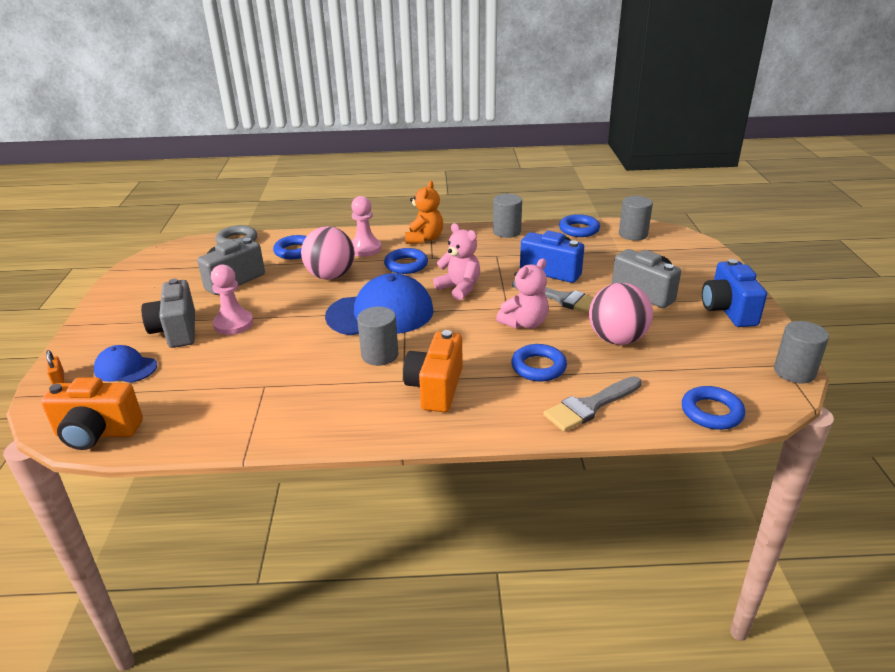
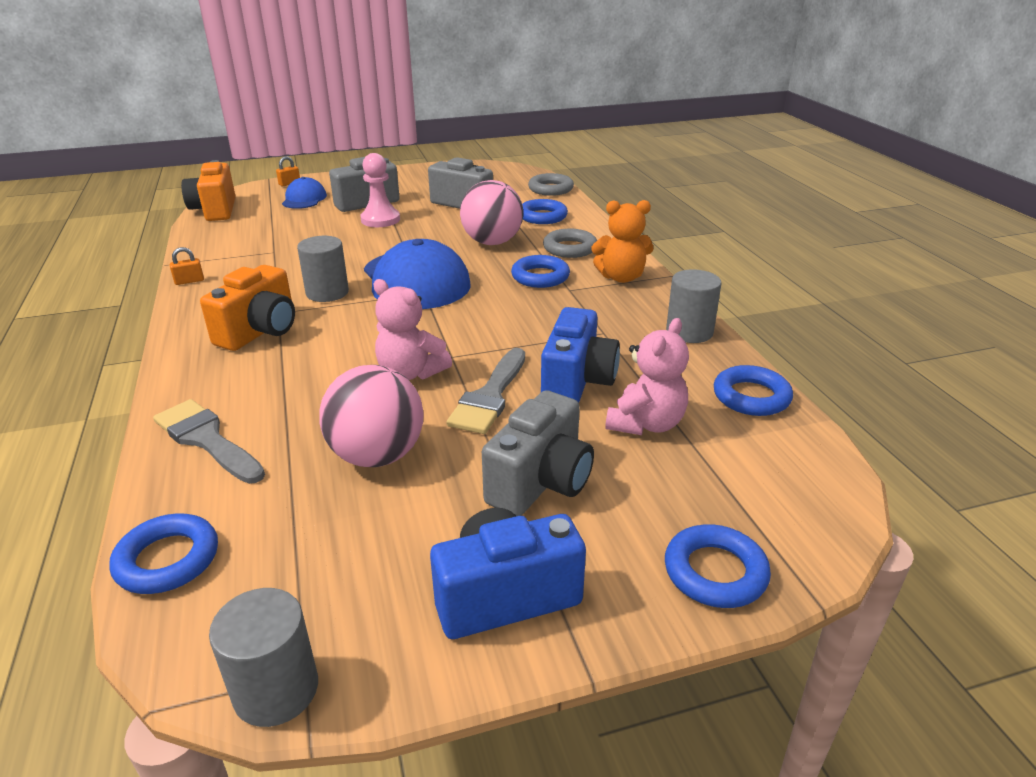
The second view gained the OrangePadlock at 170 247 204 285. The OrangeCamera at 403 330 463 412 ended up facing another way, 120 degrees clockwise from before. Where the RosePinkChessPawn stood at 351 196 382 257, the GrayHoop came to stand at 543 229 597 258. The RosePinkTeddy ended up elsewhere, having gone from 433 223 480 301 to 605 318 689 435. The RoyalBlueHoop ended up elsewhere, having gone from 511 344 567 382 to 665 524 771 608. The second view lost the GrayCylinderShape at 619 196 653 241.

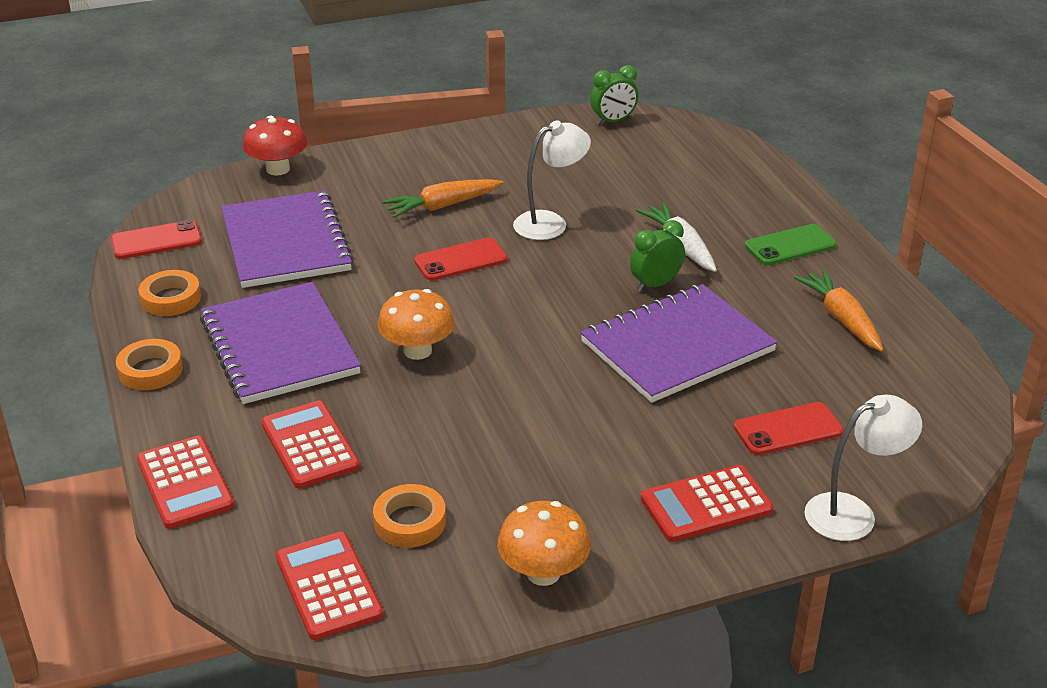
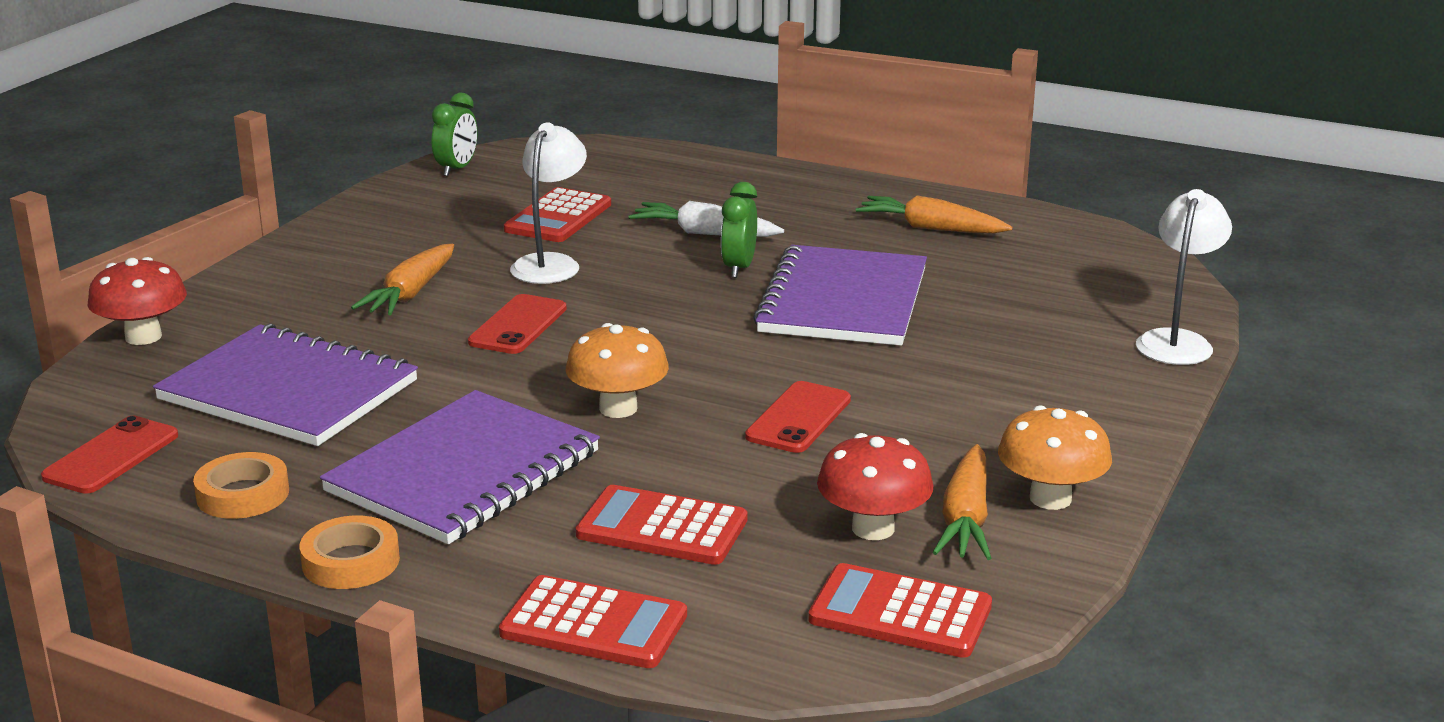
The RoyalPurpleNotebook at 200 282 361 404 ended up facing another way, 75 degrees counterclockwise from before. The ScarletCalculator ended up elsewhere, having gone from 641 465 774 542 to 504 187 611 242. The ScarletPhone ended up elsewhere, having gone from 734 402 844 455 to 745 381 851 453. Where the OrangeRollOfTape stood at 373 484 446 548, the ScarletToadstool came to stand at 817 433 933 540. The second view gained the OrangeToyCarrot at 933 444 991 560. The second view lost the EmeraldPhone at 745 224 837 265.

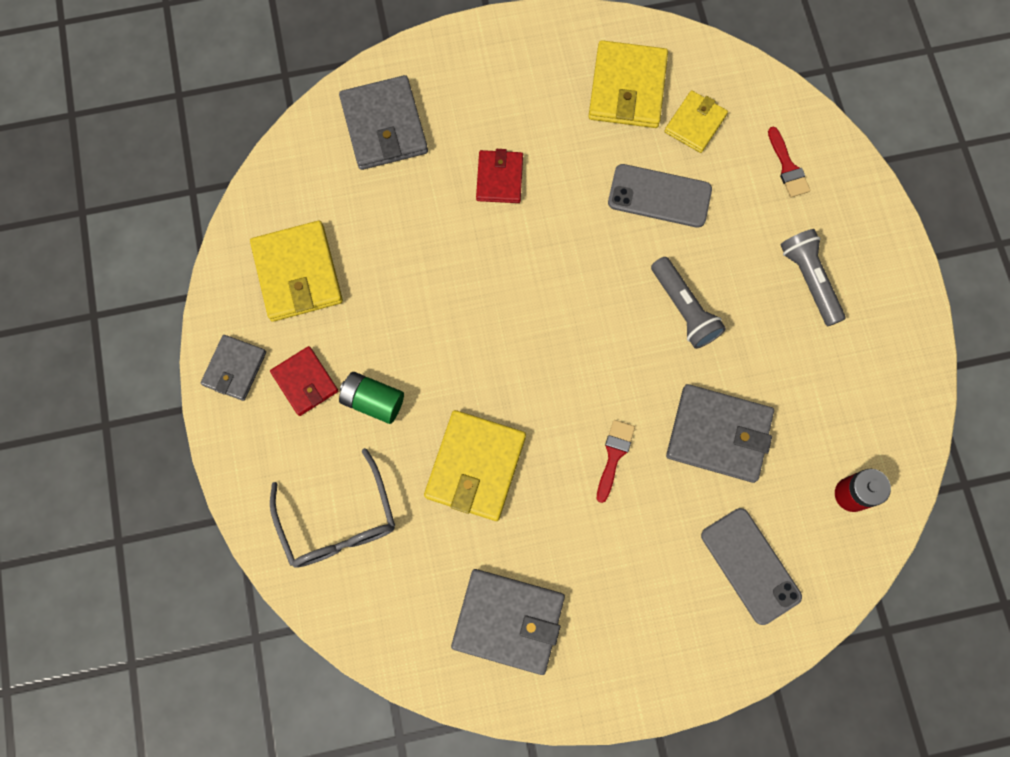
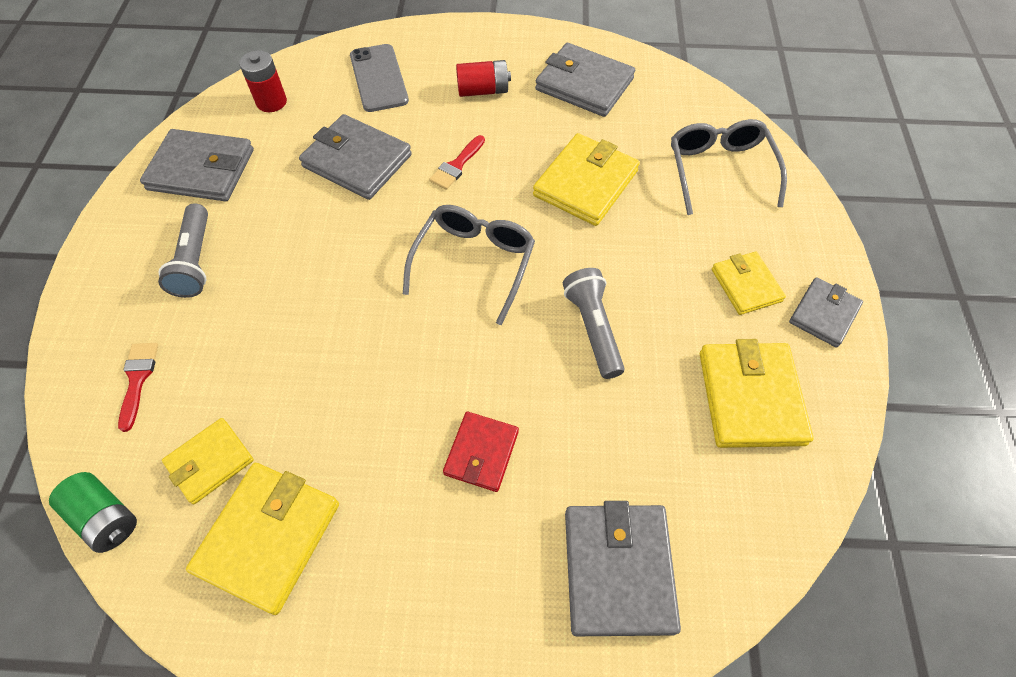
The EmeraldAaBattery ended up elsewhere, having gone from 339 372 404 424 to 49 472 137 553. The second view gained the GrayBillfold at 140 129 254 201. The second view gained the GrayGlasses at 403 205 535 325. The second view gained the ScarletAaBattery at 456 60 511 97. The GrayTorch ended up elsewhere, having gone from 651 257 726 349 to 563 268 624 379. What was the ScarletBillfold at 270 346 338 416 turned into the BrightYellowBillfold at 712 252 786 315. The second view lost the GrayPhone at 608 164 712 228.

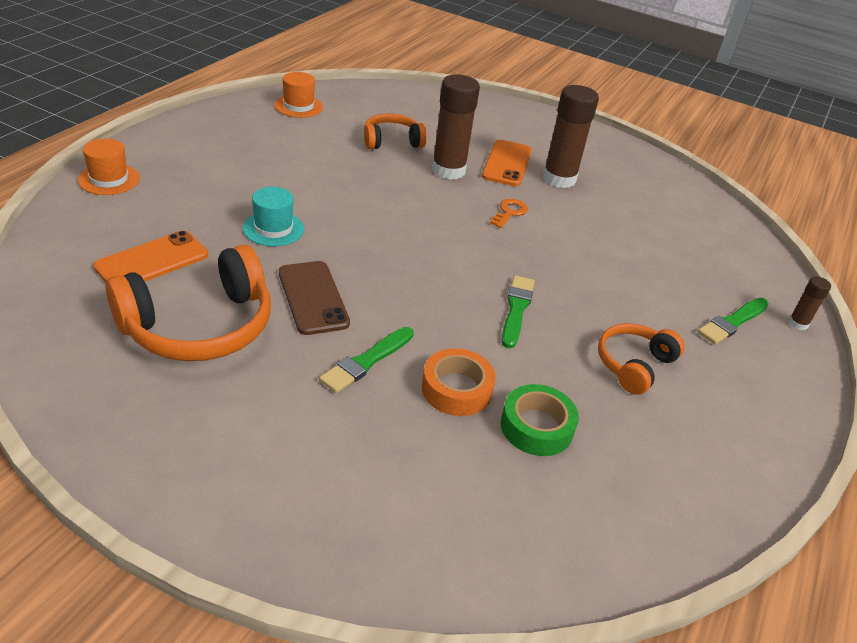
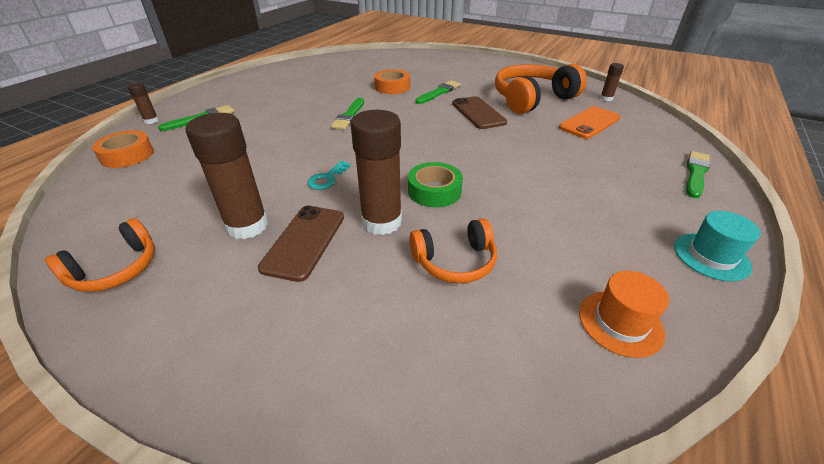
The OrangeHeadphones ended up elsewhere, having gone from 598 323 684 395 to 45 218 155 292. The second view gained the OrangeRollOfTape at 92 130 154 168. What was the OrangePhone at 482 140 532 186 turned into the BrownPhone at 258 206 344 282. What was the OrangeKey at 490 199 528 228 turned into the TurquoiseKey at 307 161 351 190. The EmeraldRollOfTape ended up elsewhere, having gone from 501 384 579 456 to 408 162 463 207. The second view gained the BrownStickOfGlue at 600 63 624 101. The TurquoiseHat ended up elsewhere, having gone from 243 187 304 246 to 674 211 761 281. Where the OrangeHat stood at 78 139 140 195, the EmeraldBrush came to stand at 686 151 710 198.

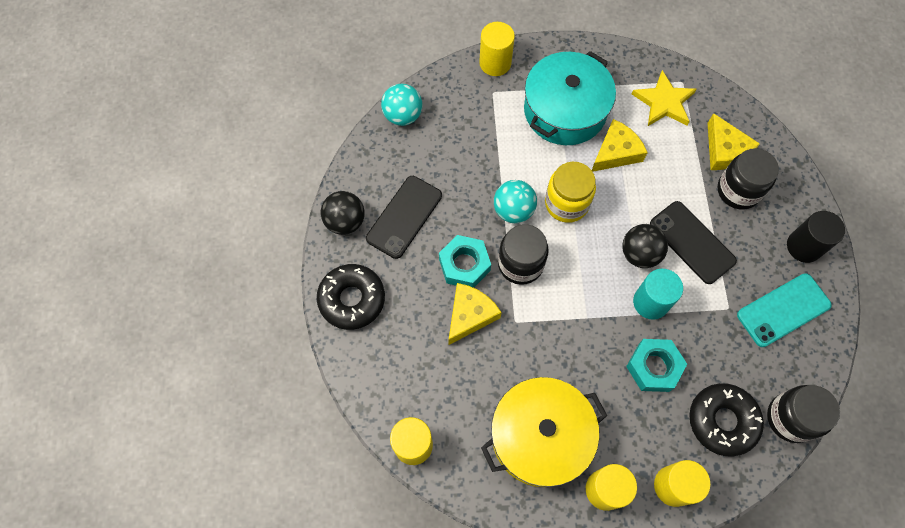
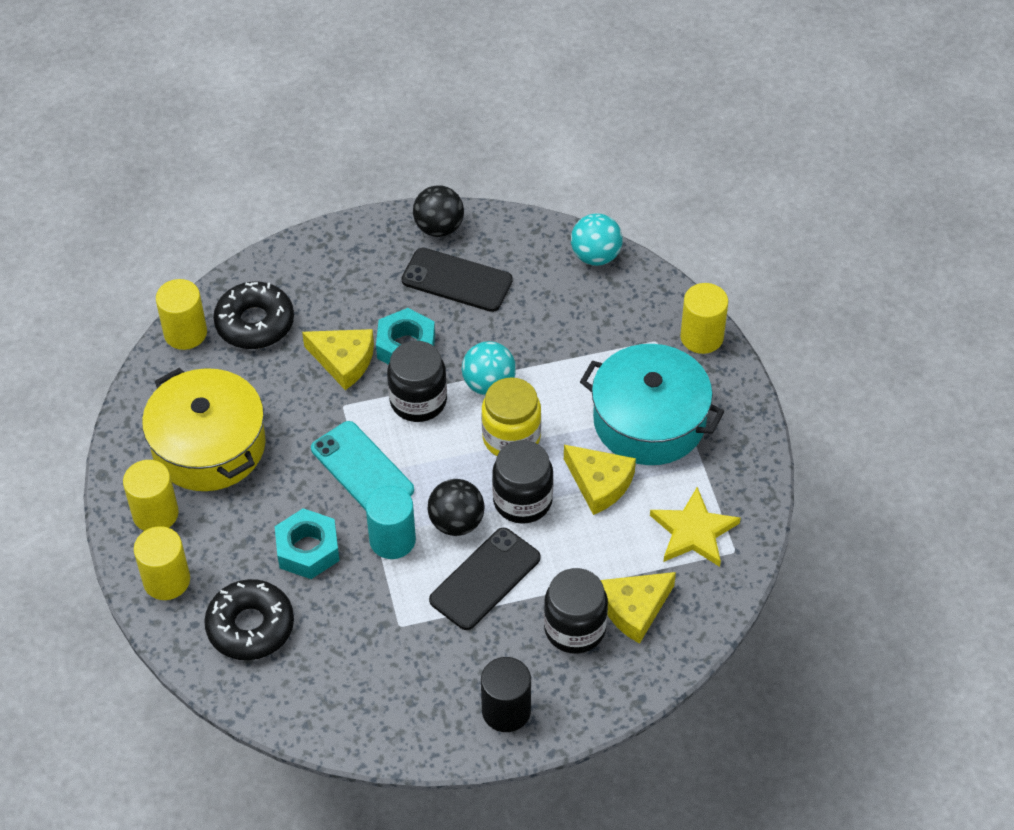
The BlackGlazedDonut ended up elsewhere, having gone from 317 264 385 330 to 213 282 294 349. The TurquoisePhone ended up elsewhere, having gone from 737 273 832 347 to 311 421 414 510. The BlackPreserveJar ended up elsewhere, having gone from 767 385 840 443 to 492 440 554 524.

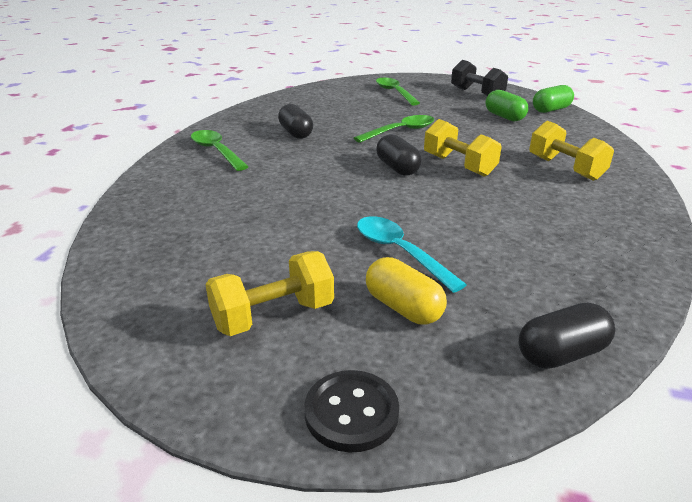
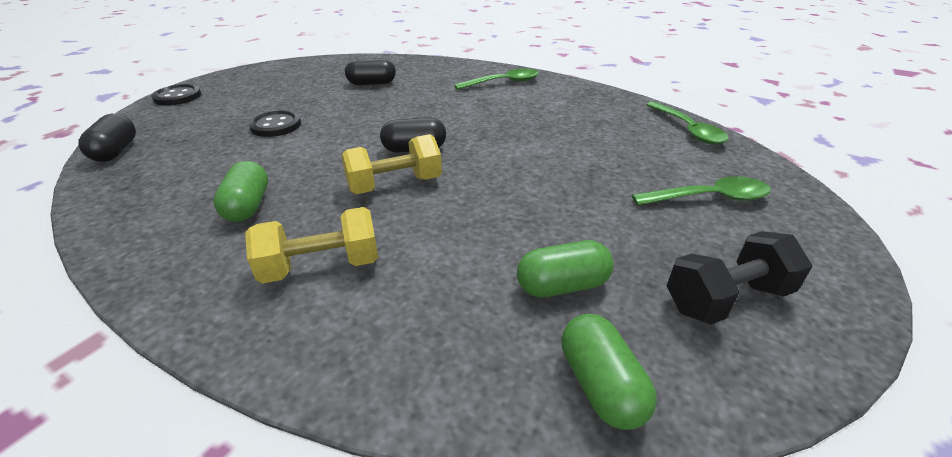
The second view gained the EmeraldPill at 213 161 268 222. Where the TurquoiseSpoon stood at 357 216 467 293, the BlackSewingButton came to stand at 249 110 301 137. The BlackPill ended up elsewhere, having gone from 278 104 313 139 to 345 58 396 85. The EmeraldSpoon ended up elsewhere, having gone from 354 115 434 143 to 646 102 729 145. The second view lost the BrightYellowDumbbell at 205 251 334 336. The second view lost the BrightYellowPill at 366 257 447 325.

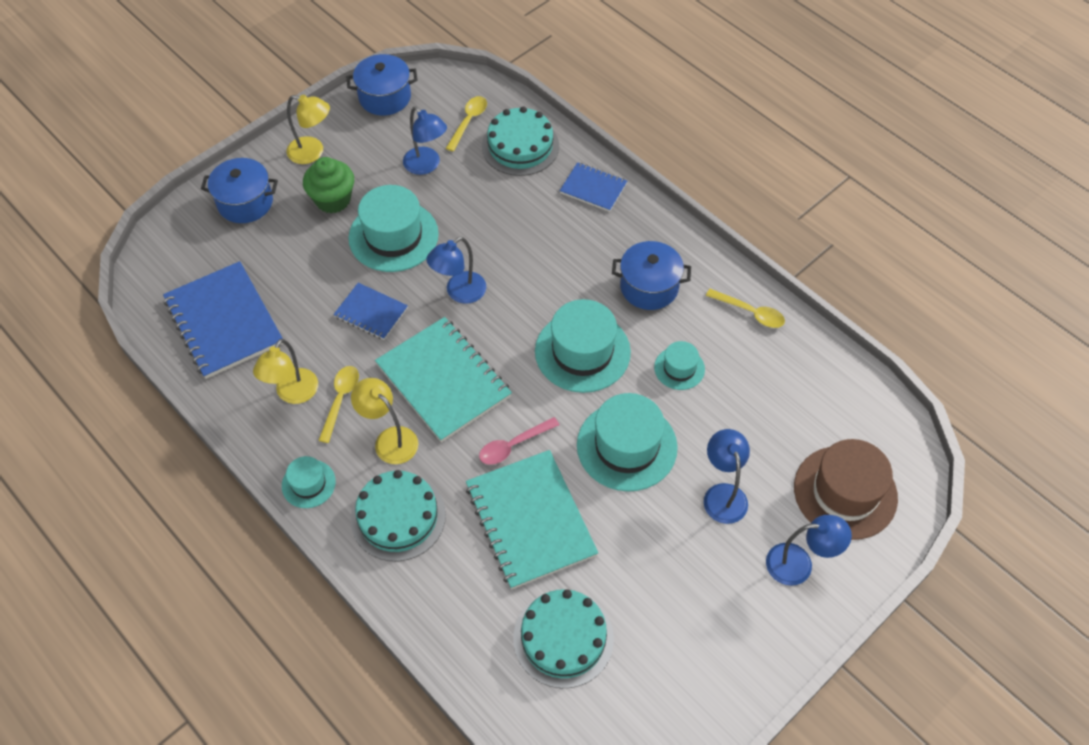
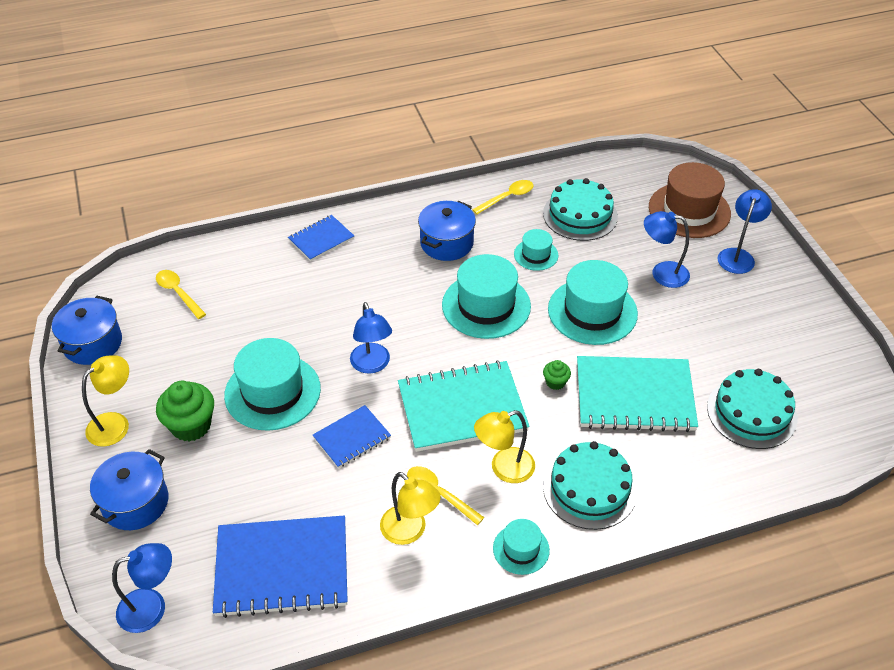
The RoyalBlueReadingLamp ended up elsewhere, having gone from 403 107 447 175 to 112 543 172 633. The TurquoiseLayerCake ended up elsewhere, having gone from 482 107 559 176 to 543 178 618 241. Where the RosePinkSpoon stood at 479 417 559 465, the EmeraldCupcake came to stand at 543 360 571 390.

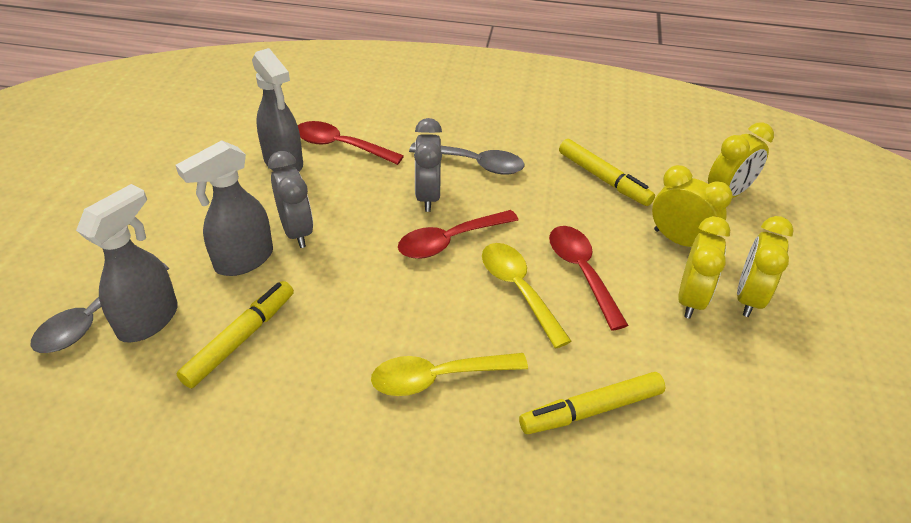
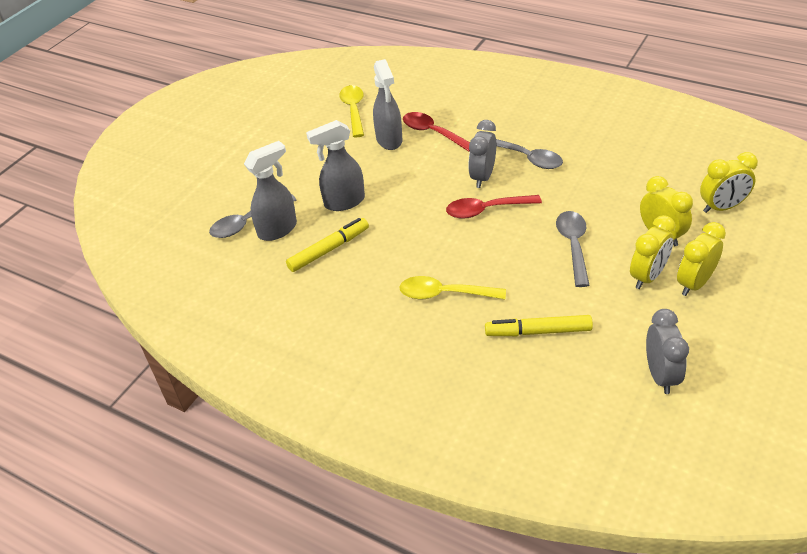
The BrightYellowSpoon ended up elsewhere, having gone from 482 243 571 348 to 339 85 364 137. What was the ScarletSpoon at 549 226 628 331 turned into the GraySpoon at 556 211 589 287. The GrayBedsideClock ended up elsewhere, having gone from 268 151 313 248 to 646 309 689 394. The second view lost the BrightYellowFeltPen at 559 139 655 206.

